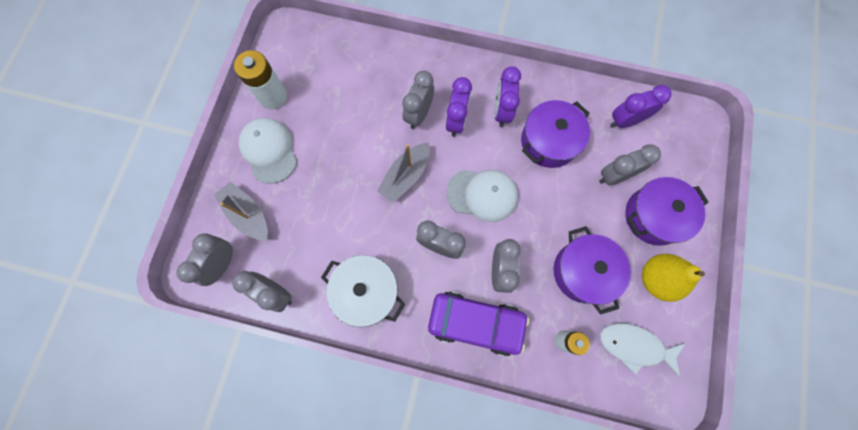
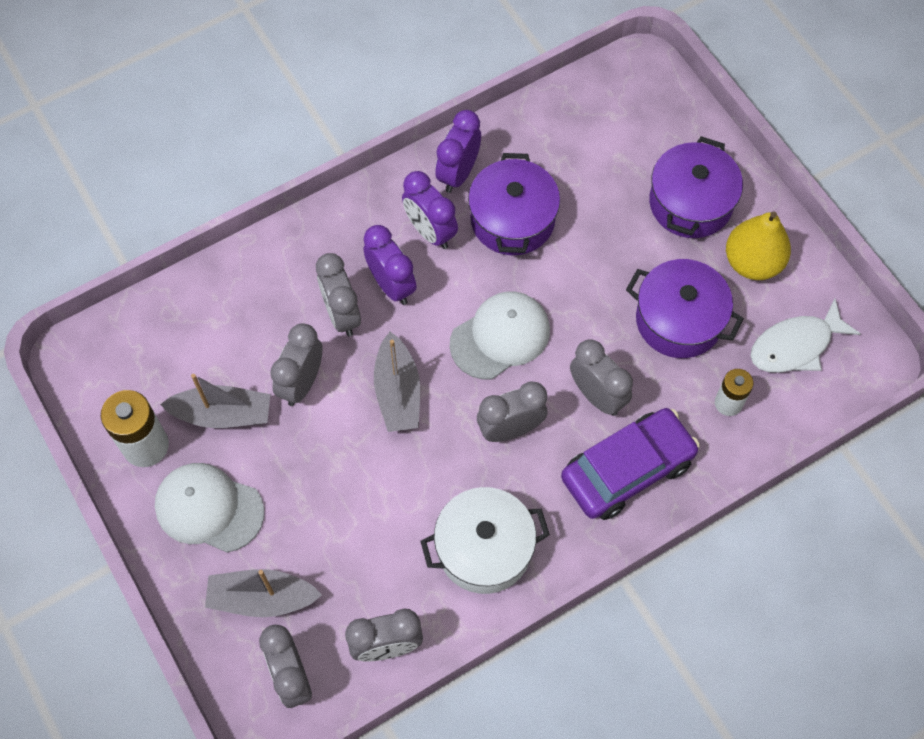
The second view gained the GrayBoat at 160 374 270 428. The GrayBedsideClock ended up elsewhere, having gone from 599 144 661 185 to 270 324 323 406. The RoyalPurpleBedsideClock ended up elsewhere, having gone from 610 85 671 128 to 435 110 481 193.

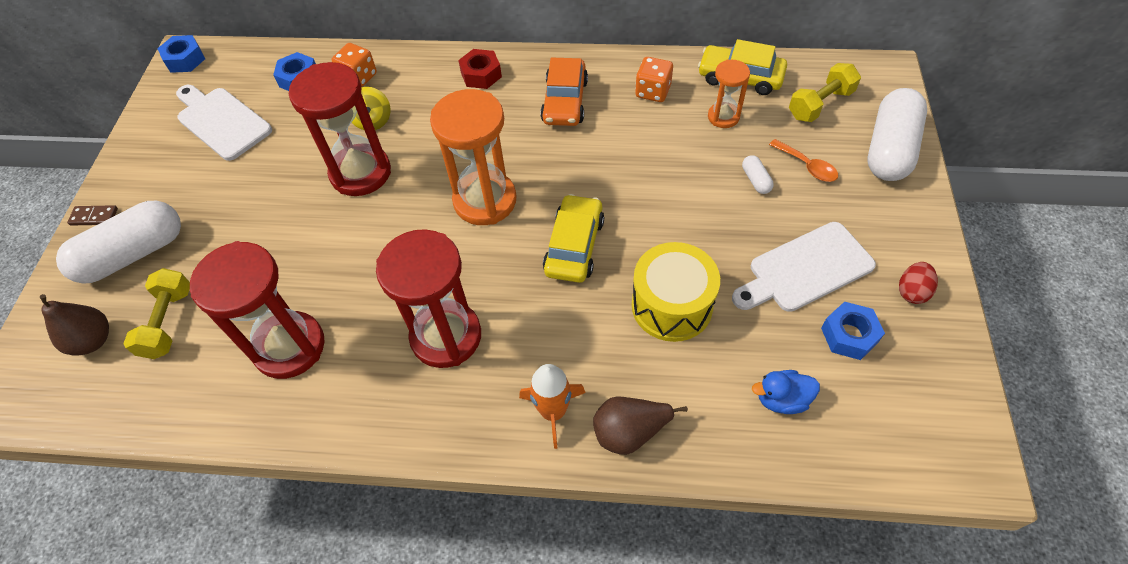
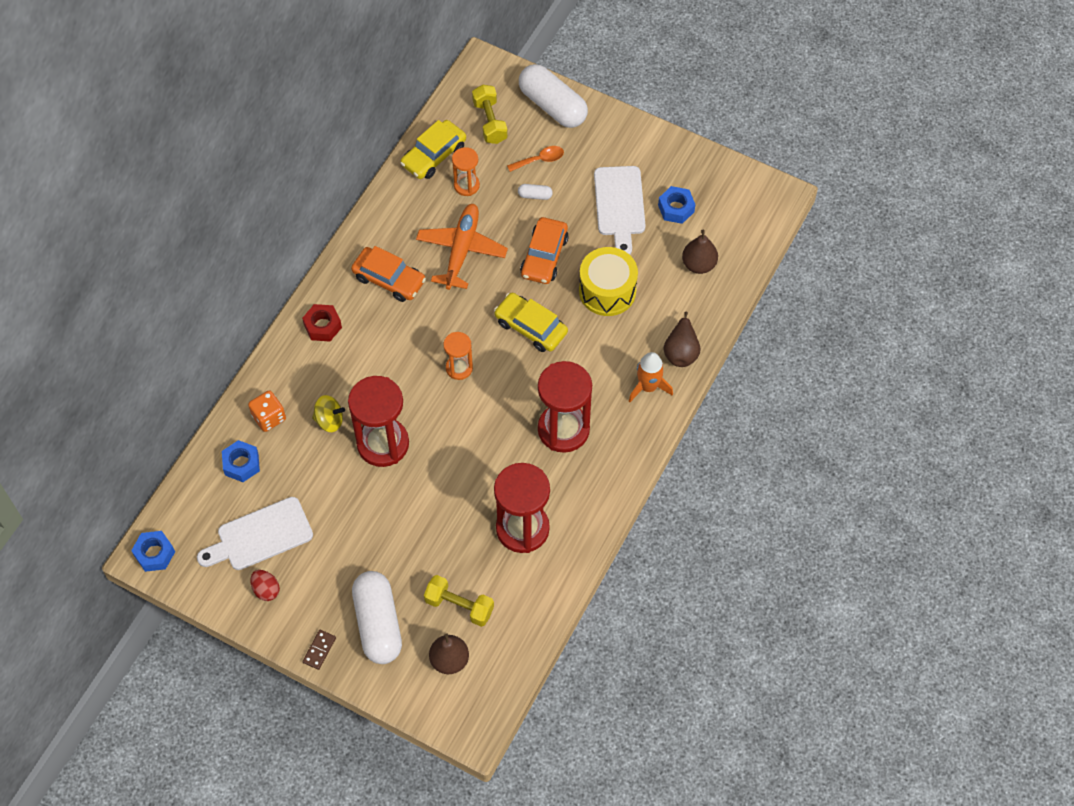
The ScarletEgg ended up elsewhere, having gone from 899 262 938 304 to 250 570 280 601. The second view gained the OrangePlane at 416 204 508 290. The size of the OrangeSandglass at 430 89 516 225 changed by a factor of 0.53. The second view gained the OrangeToyCar at 520 217 569 284. Where the RoyalBlueRubberDuck stood at 752 370 820 414, the BrownToyPear came to stand at 682 230 718 274. The second view lost the OrangeDie at 635 57 673 102.

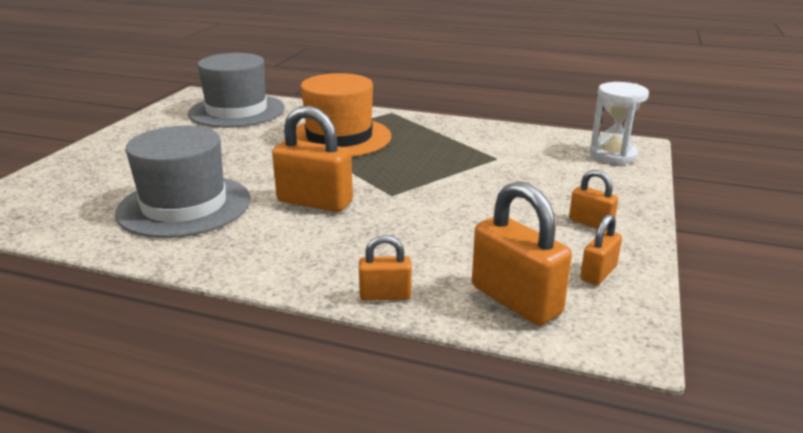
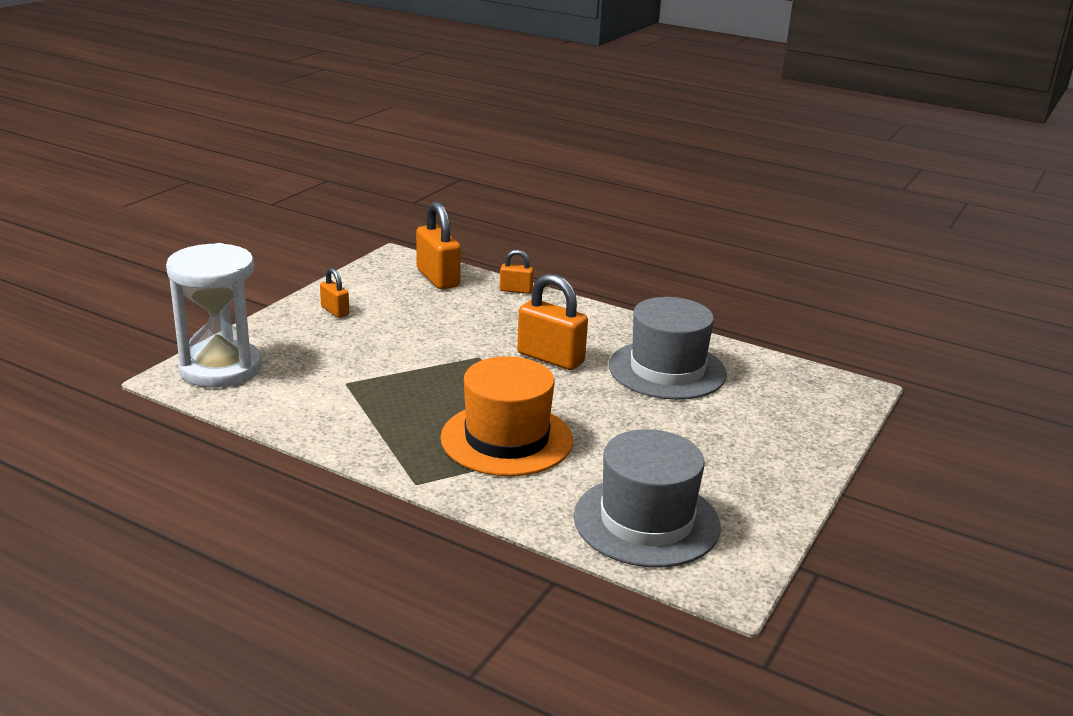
The size of the WhiteSandglass at 589 82 649 164 changed by a factor of 1.58. The second view lost the OrangePadlock at 580 214 622 285.

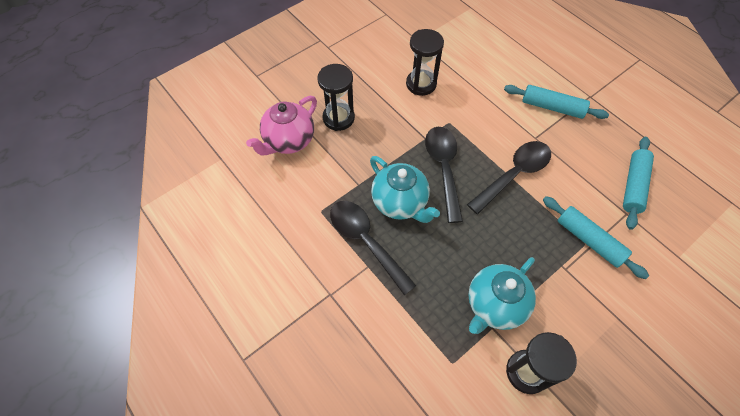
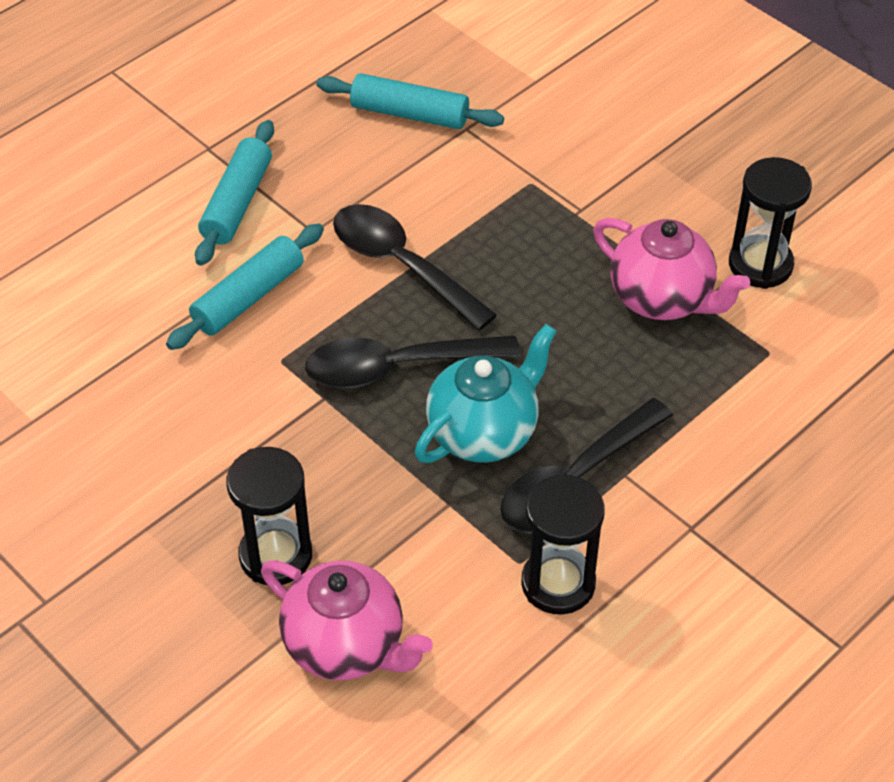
The TurquoiseRollingPin ended up elsewhere, having gone from 543 196 649 279 to 166 223 324 350. The BlackSandglass ended up elsewhere, having gone from 406 29 444 96 to 521 474 605 615. What was the TurquoiseTeapot at 468 257 536 334 turned into the RosePinkTeapot at 593 218 750 320.

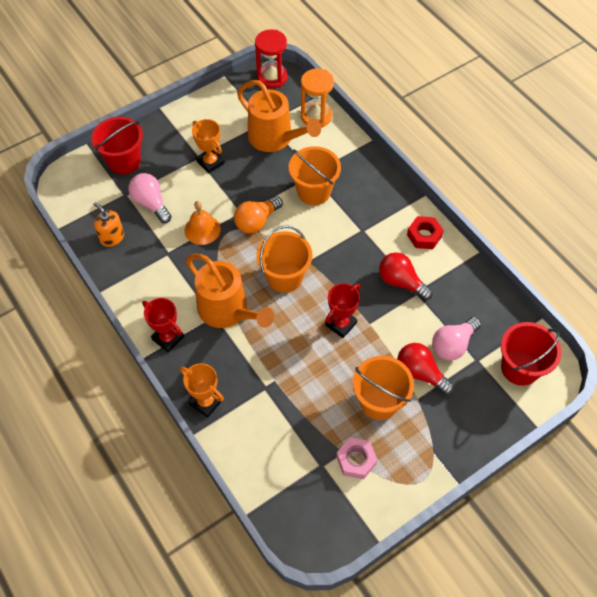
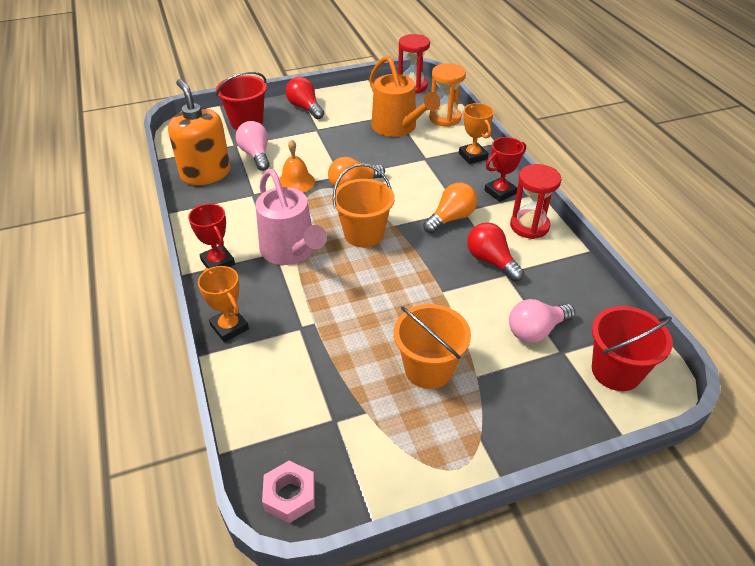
The size of the OrangeSoapPump at 94 202 124 247 changed by a factor of 1.88. What was the OrangeWateringPot at 186 254 274 328 turned into the RosePinkWateringPot at 255 169 327 265. The RosePinkNut ended up elsewhere, having gone from 336 437 378 479 to 262 461 315 523. The ScarletBulb ended up elsewhere, having gone from 397 343 454 395 to 285 77 324 119. The second view gained the OrangeBulb at 423 183 477 233. The OrangeAwardCup ended up elsewhere, having gone from 192 119 225 174 to 459 103 494 164. The ScarletAwardCup ended up elsewhere, having gone from 325 283 360 338 to 484 137 526 202. Where the ScarletNut stood at 407 216 444 249, the ScarletSandglass came to stand at 510 164 561 239. The second view lost the OrangeSandBucket at 289 146 341 205.

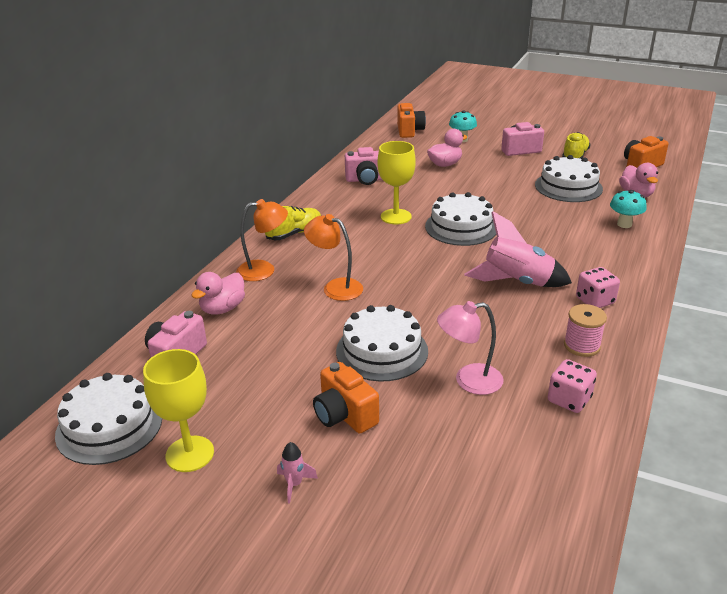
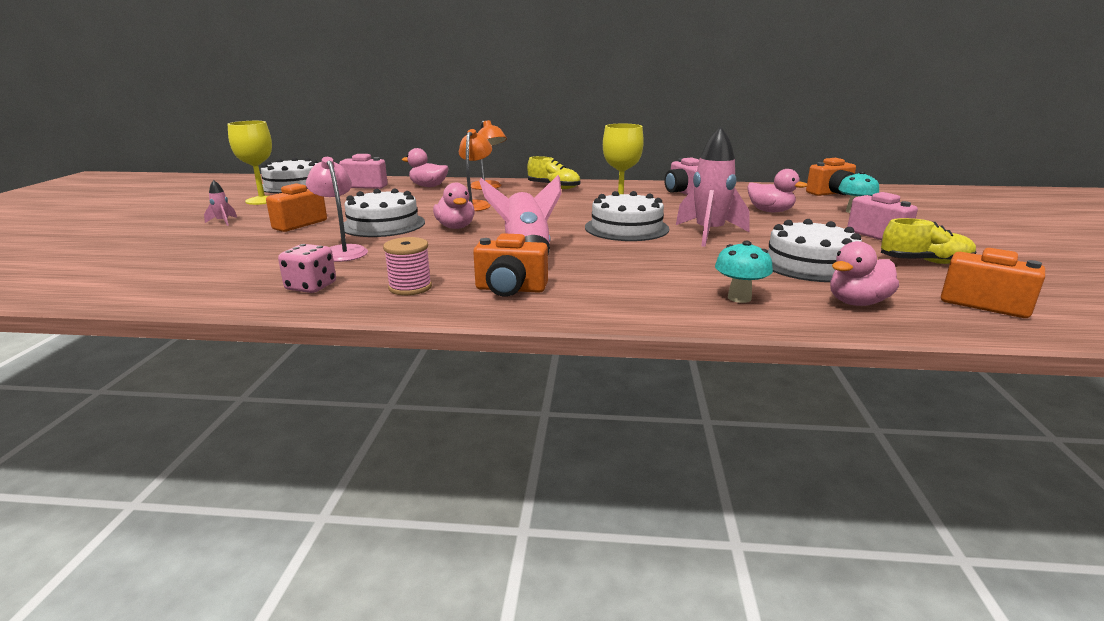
The second view gained the RosePinkRubberDuck at 433 183 475 229. Where the RosePinkDie stood at 576 267 620 308, the OrangeCamera came to stand at 473 233 548 297. The second view gained the RosePinkToyRocket at 676 126 750 247.

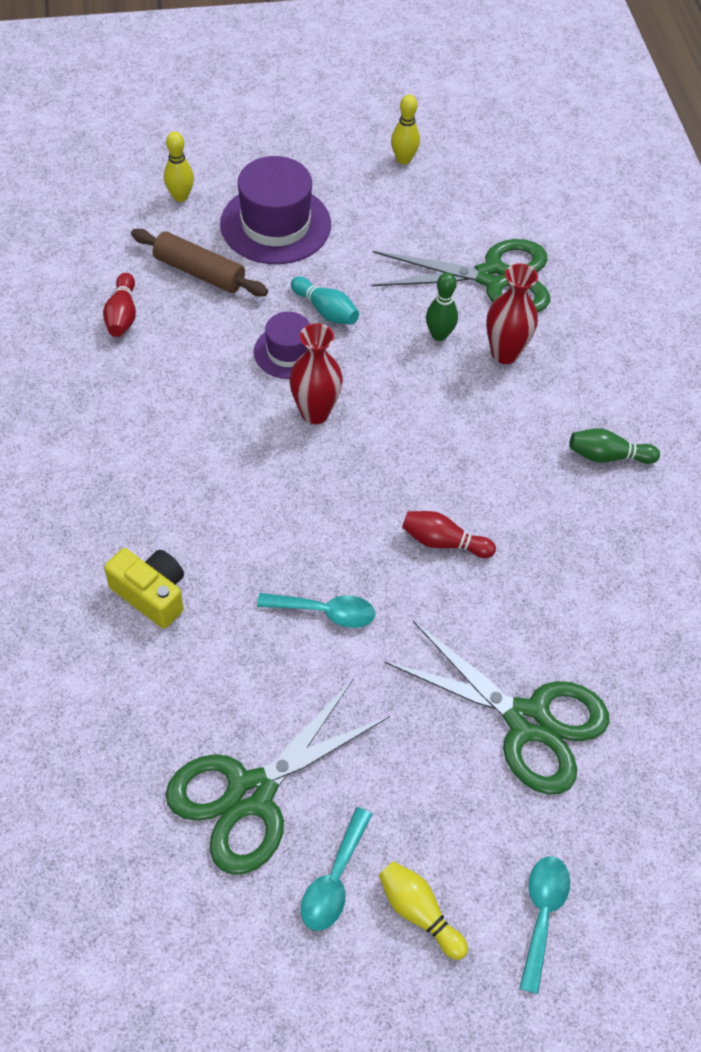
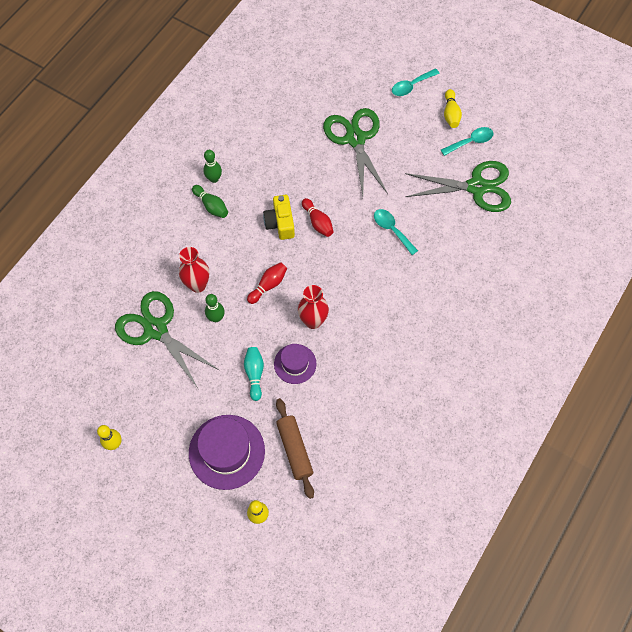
The second view gained the EmeraldBowlingPin at 203 150 222 183. The ScarletBowlingPin ended up elsewhere, having gone from 103 273 136 337 to 247 262 287 304. The BrightYellowCamera ended up elsewhere, having gone from 104 548 184 629 to 263 195 295 240.

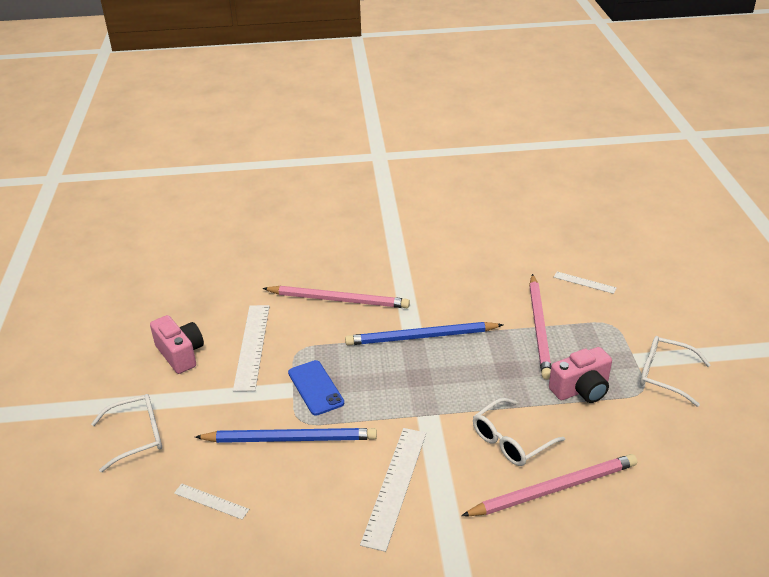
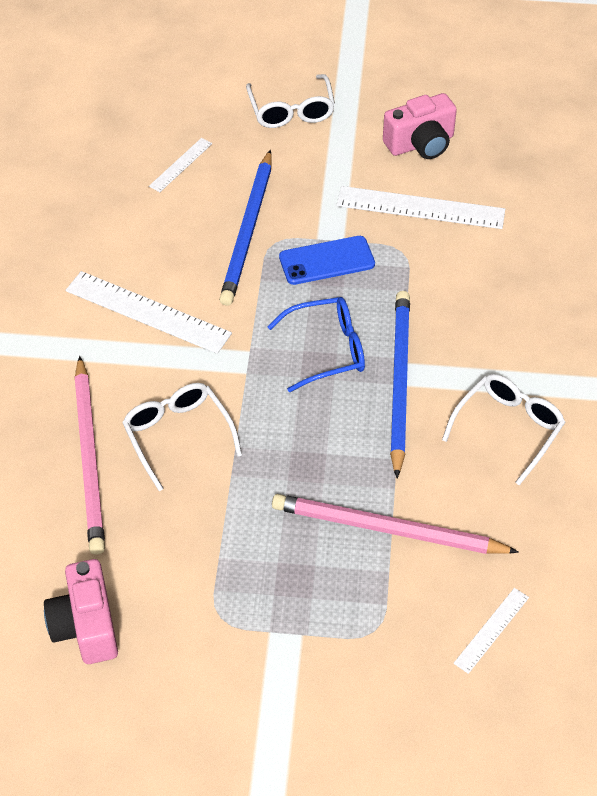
The RosePinkCamera ended up elsewhere, having gone from 549 347 612 403 to 44 559 118 664. The second view gained the RoyalBlueGlasses at 267 297 365 392. The WhiteGlasses ended up elsewhere, having gone from 640 336 711 407 to 442 374 565 485. The second view lost the RosePinkLeadPencil at 262 286 410 308.

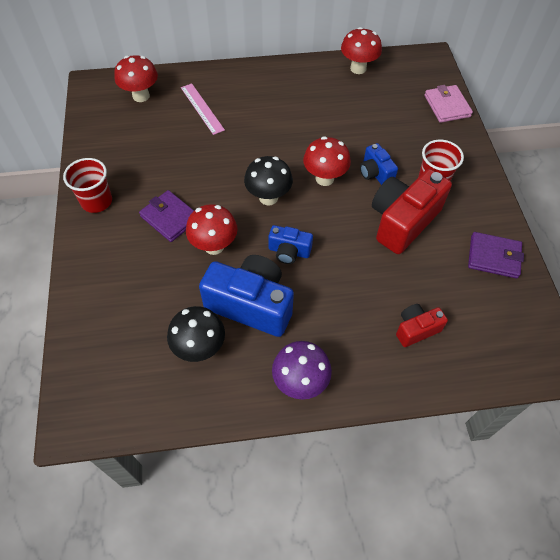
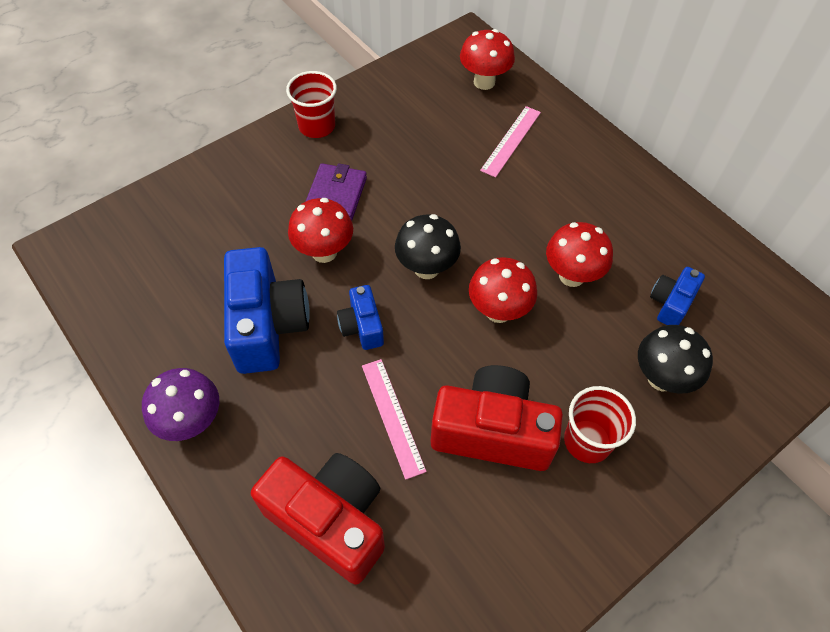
The size of the ScarletCamera at 396 304 448 347 changed by a factor of 1.92. The second view gained the RosePinkRuler at 362 359 427 480. The ScarletToadstool ended up elsewhere, having gone from 341 27 382 74 to 546 222 613 287. The BlackToadstool ended up elsewhere, having gone from 167 306 225 362 to 638 325 713 394. The RoyalBlueCamera ended up elsewhere, having gone from 360 143 398 185 to 650 267 705 325. The second view lost the RosePinkBillfold at 424 85 473 123. The second view lost the RoyalPurpleBillfold at 468 232 524 278.

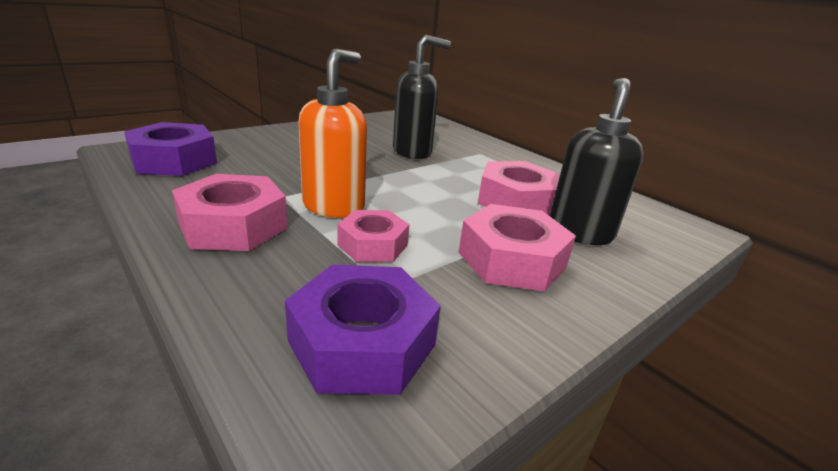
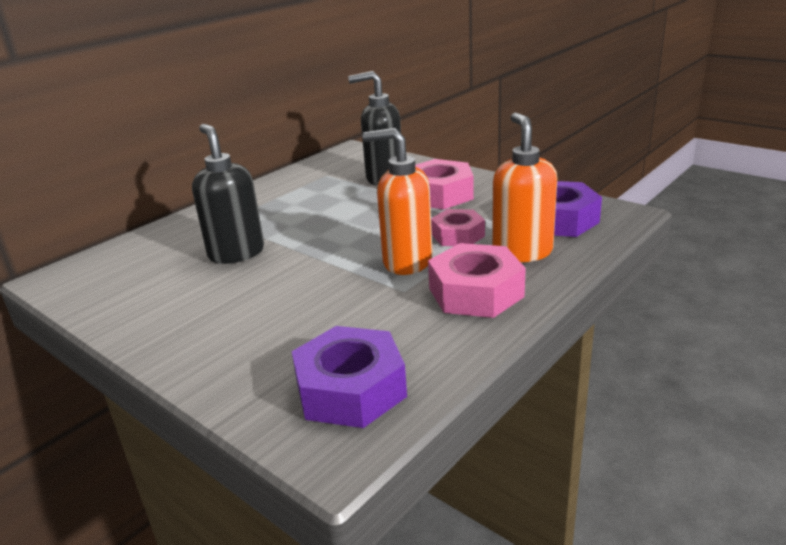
The second view gained the OrangeSoapPump at 492 113 557 262. The second view lost the RosePinkNut at 478 161 560 216.

